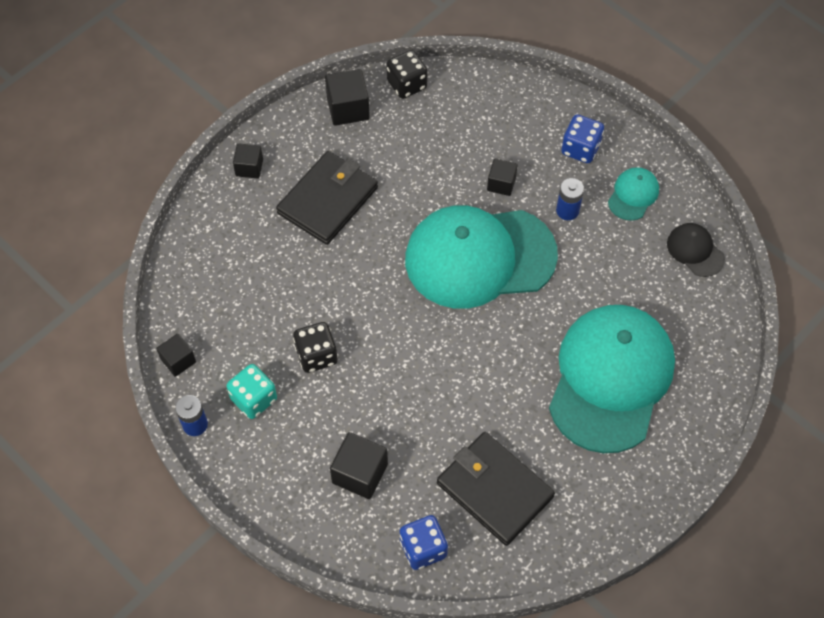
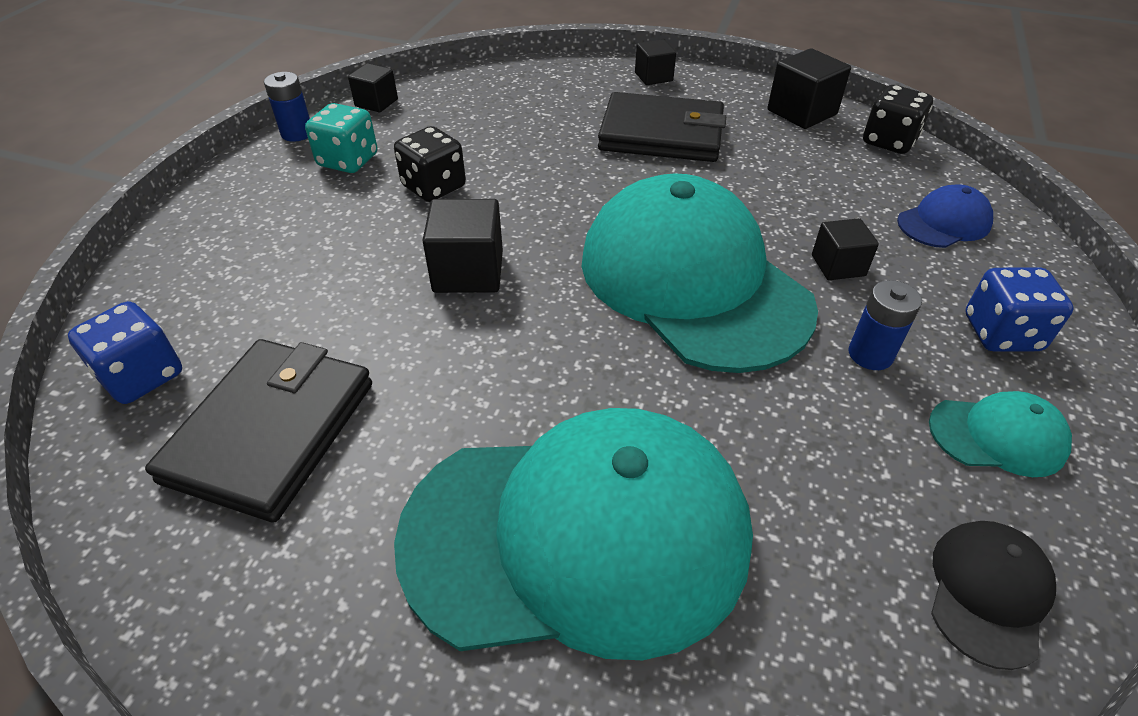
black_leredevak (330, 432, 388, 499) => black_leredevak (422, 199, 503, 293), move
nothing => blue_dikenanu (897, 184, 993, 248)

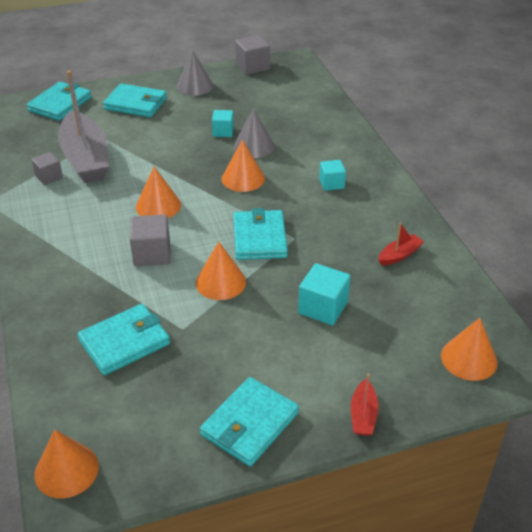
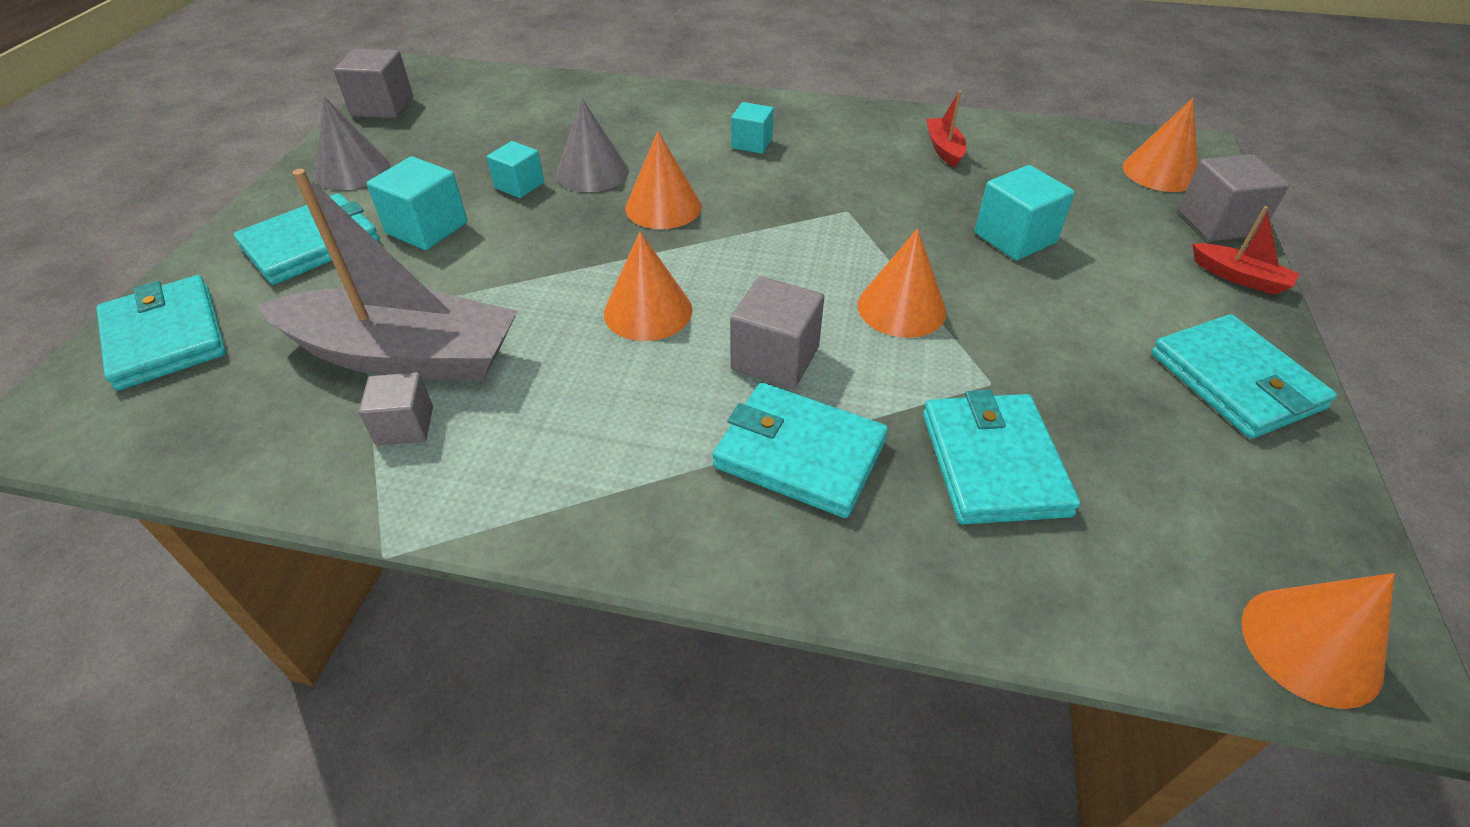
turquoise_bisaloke (233, 208, 288, 260) => turquoise_bisaloke (712, 382, 888, 518), move
nothing => grey_leredevak (1178, 154, 1290, 241)
nothing => turquoise_leredevak (367, 156, 467, 250)

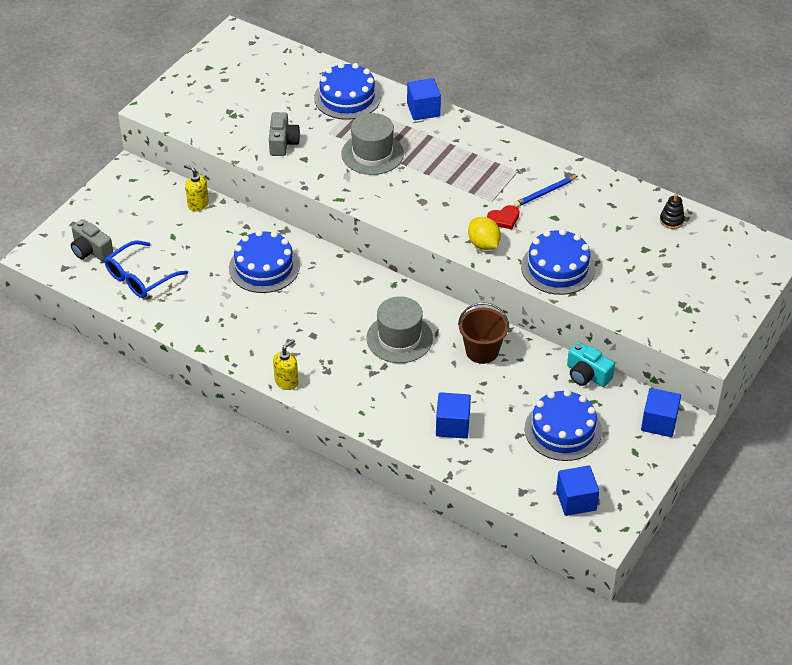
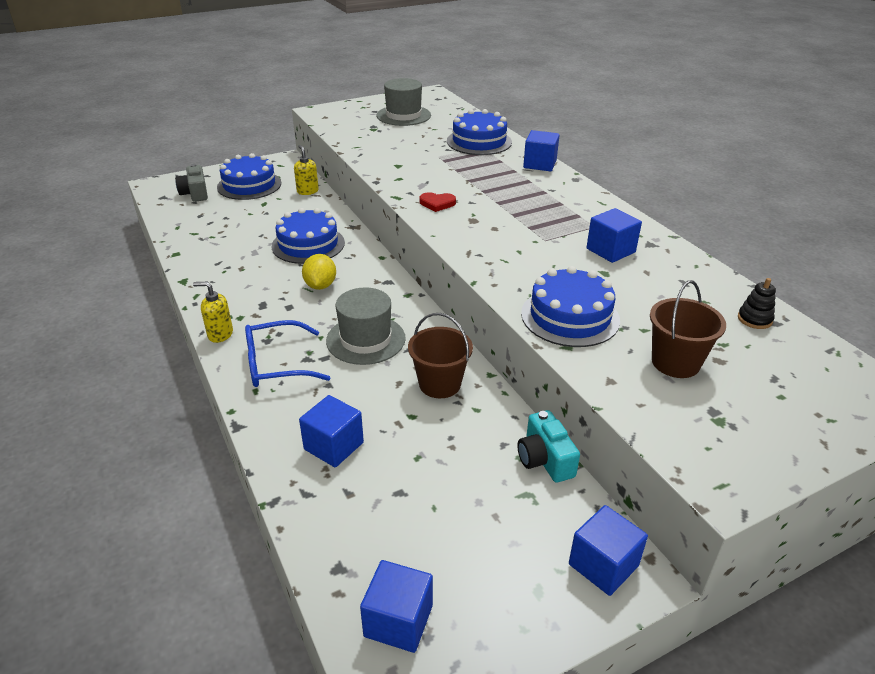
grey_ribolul (269, 112, 300, 156) => nothing
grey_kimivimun (341, 113, 404, 175) => grey_kimivimun (376, 78, 431, 126), move
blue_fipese (514, 176, 577, 207) => blue_leredevak (586, 208, 642, 263)
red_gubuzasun (487, 205, 520, 229) => red_gubuzasun (419, 192, 456, 212), move
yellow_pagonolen (468, 217, 501, 250) => yellow_pagonolen (302, 254, 336, 290), move
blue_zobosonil (104, 240, 188, 298) => blue_zobosonil (245, 320, 330, 387), move
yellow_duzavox (273, 339, 298, 390) => yellow_duzavox (193, 282, 233, 343), 150 degrees counterclockwise
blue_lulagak (525, 389, 602, 461) => blue_lulagak (217, 153, 281, 200), move
nothing => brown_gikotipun (650, 280, 726, 378)

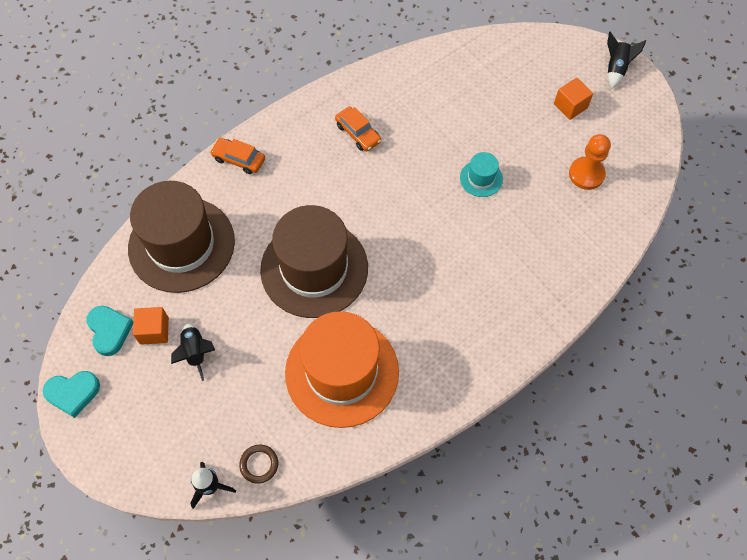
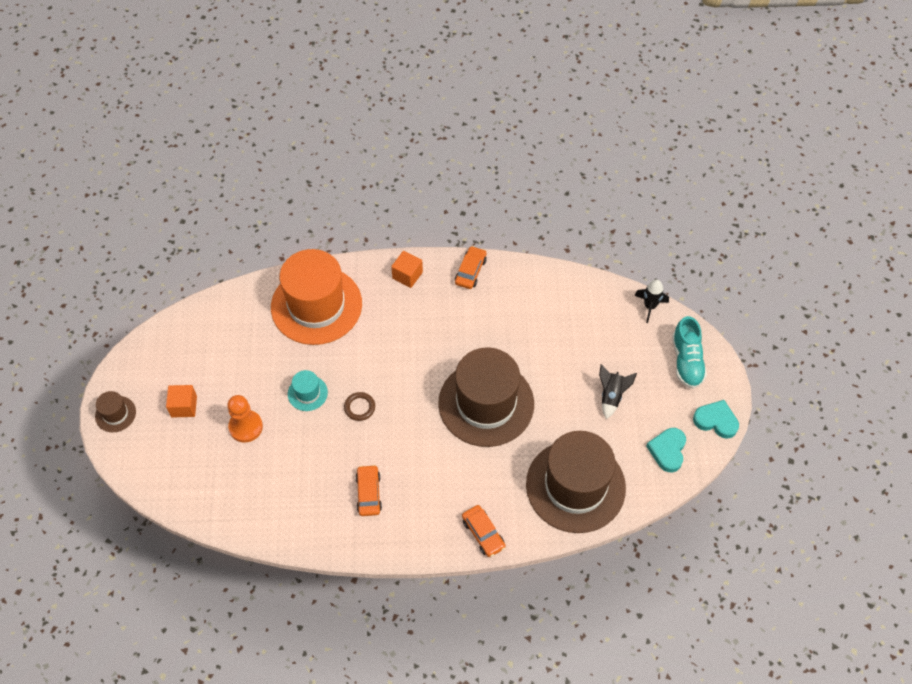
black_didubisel (607, 32, 646, 89) => brown_kimivimun (95, 391, 136, 432)
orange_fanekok (569, 134, 611, 190) => orange_fanekok (227, 395, 263, 443), move
orange_leredevak (133, 307, 169, 345) => orange_leredevak (391, 251, 423, 288), move
orange_kimivimun (285, 311, 399, 428) => orange_kimivimun (271, 249, 362, 345), move
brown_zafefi (239, 445, 278, 484) => brown_zafefi (344, 392, 375, 421), move
nothing => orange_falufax (455, 246, 487, 289)
nothing => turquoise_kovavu (672, 316, 707, 389)

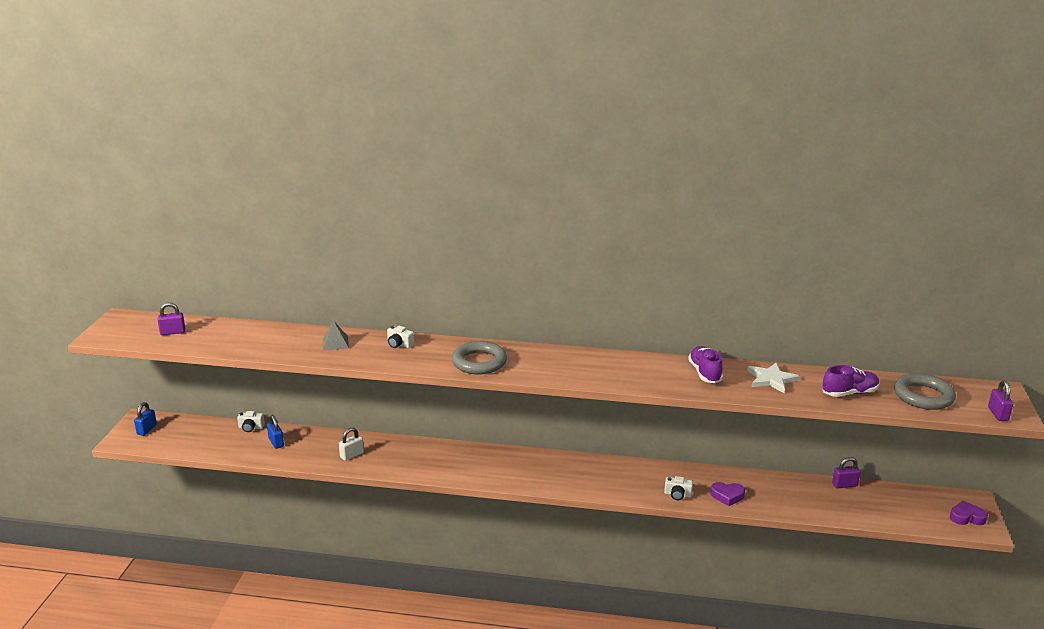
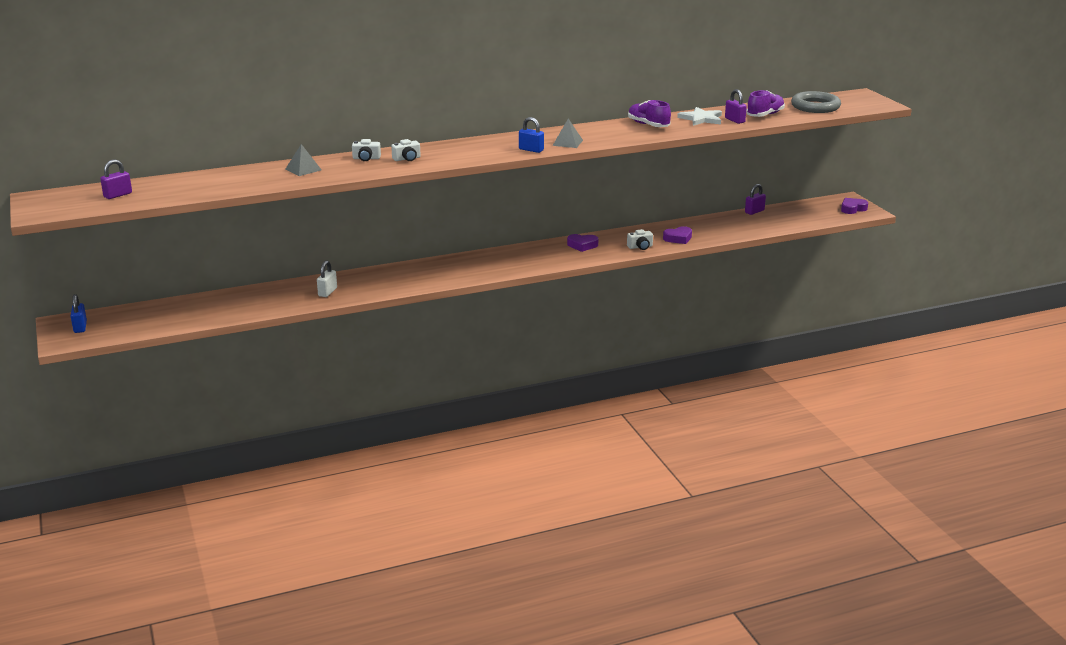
grey_zafefi (452, 341, 507, 375) => nothing
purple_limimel (988, 380, 1013, 421) => purple_limimel (725, 89, 747, 124), move
white_ribolul (237, 411, 265, 432) => white_ribolul (391, 139, 421, 161), move
blue_limimel (267, 415, 284, 449) => blue_limimel (519, 117, 544, 153), move
nothing => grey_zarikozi (553, 119, 583, 148)
nothing => purple_gubuzasun (567, 234, 598, 252)

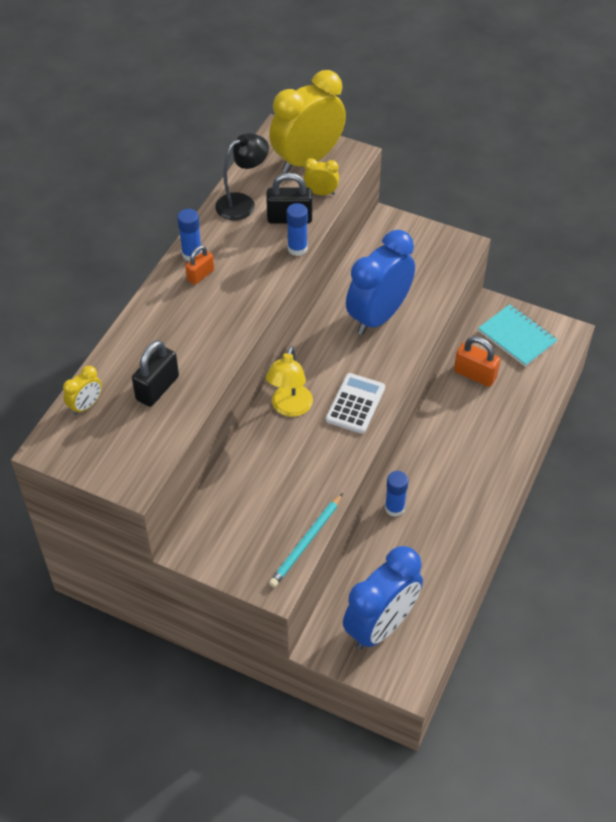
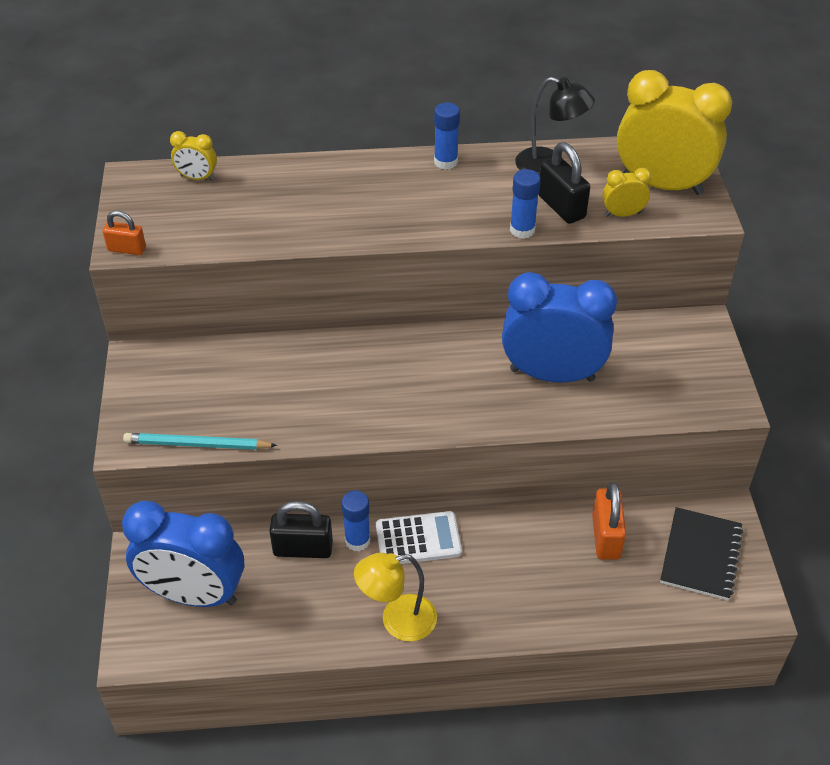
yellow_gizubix (303, 158, 339, 195) => yellow_gizubix (602, 168, 651, 217), 75 degrees counterclockwise
orange_limimel (185, 245, 214, 285) => orange_limimel (103, 210, 146, 255), move
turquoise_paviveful (478, 304, 558, 367) => black_paviveful (660, 507, 743, 600)
black_limimel (132, 340, 179, 407) => black_limimel (269, 501, 333, 558), move
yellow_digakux (266, 346, 313, 417) => yellow_digakux (354, 553, 437, 642), move
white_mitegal (326, 373, 385, 434) => white_mitegal (376, 511, 462, 564), move

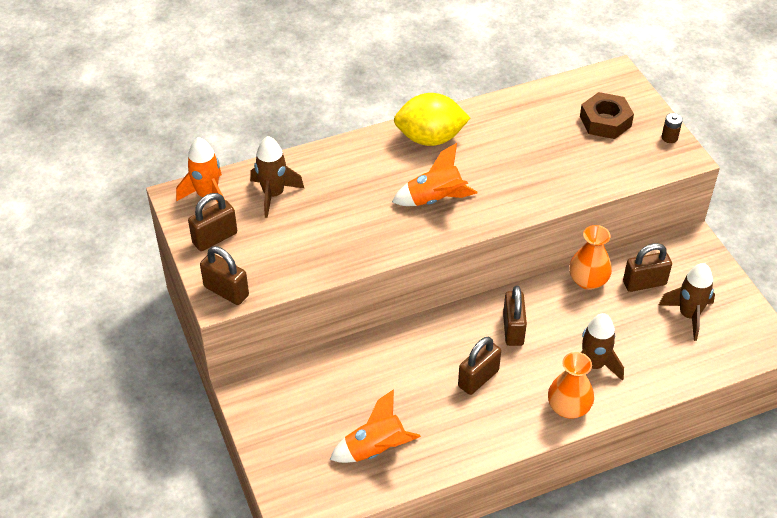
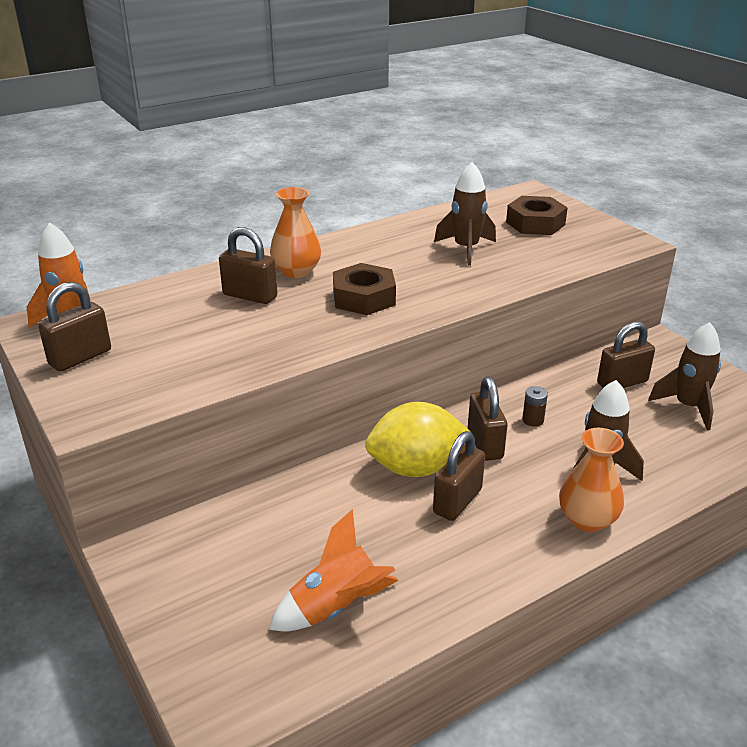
yellow_pagonolen (394, 93, 470, 146) => yellow_pagonolen (365, 402, 470, 477), move
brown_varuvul (662, 113, 683, 143) => brown_varuvul (522, 386, 548, 427), move
brown_didubisel (250, 136, 304, 218) => brown_didubisel (434, 162, 496, 265), move
orange_didubisel (392, 143, 477, 206) => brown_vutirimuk (333, 263, 396, 315)
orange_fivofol (569, 225, 612, 290) => orange_fivofol (270, 187, 321, 278), move
brown_limimel (200, 246, 249, 305) => brown_limimel (219, 227, 278, 304), move

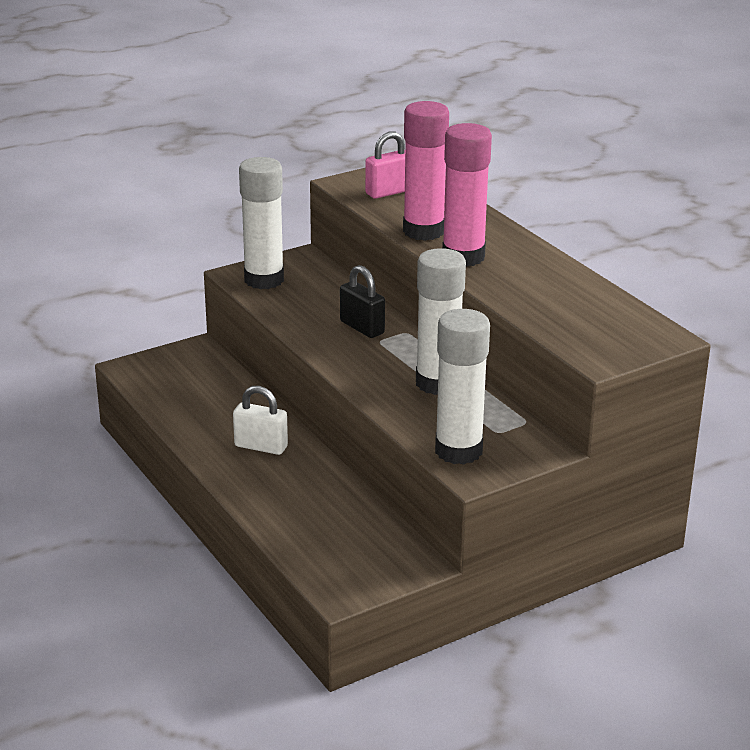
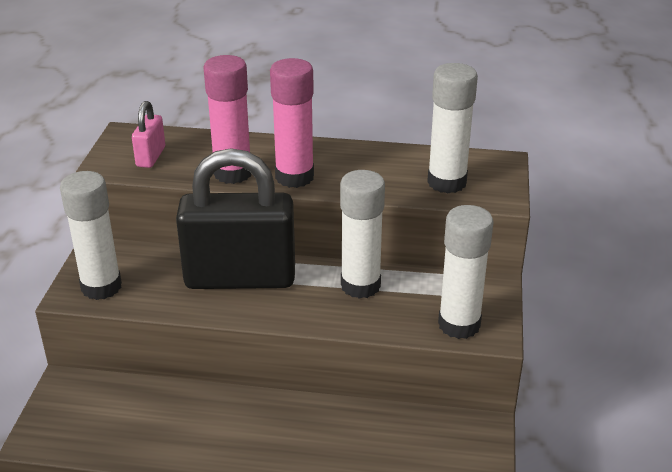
black_limimel (340, 265, 385, 338) => black_limimel (176, 148, 295, 289), x2.31
white_limimel (233, 386, 288, 455) => nothing
nothing => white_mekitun (427, 63, 478, 193)

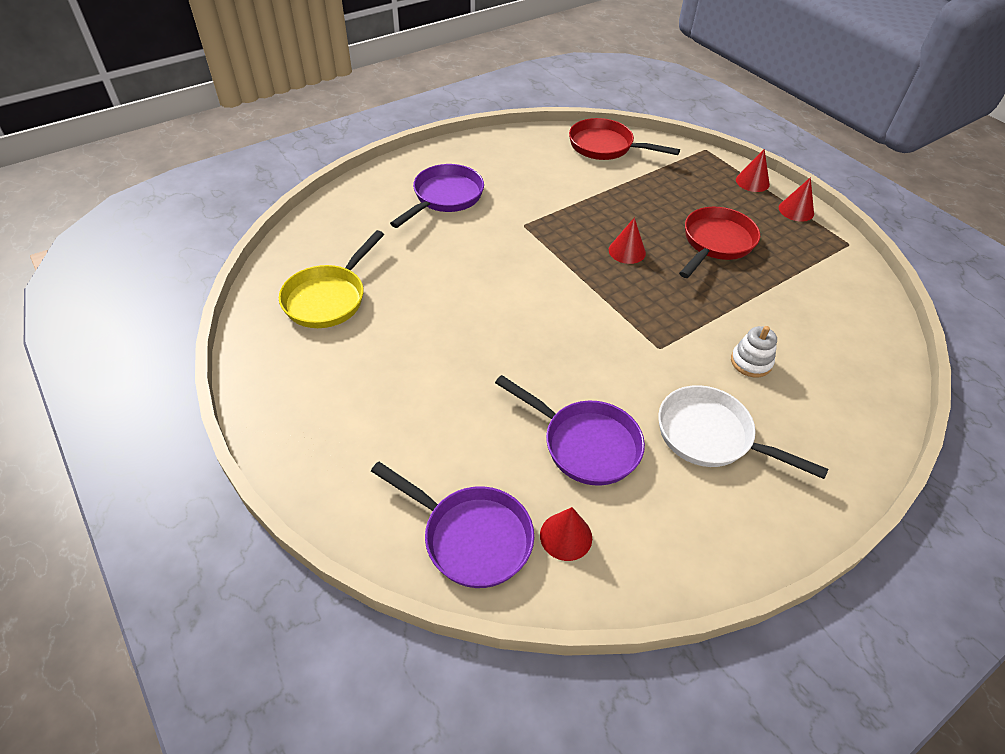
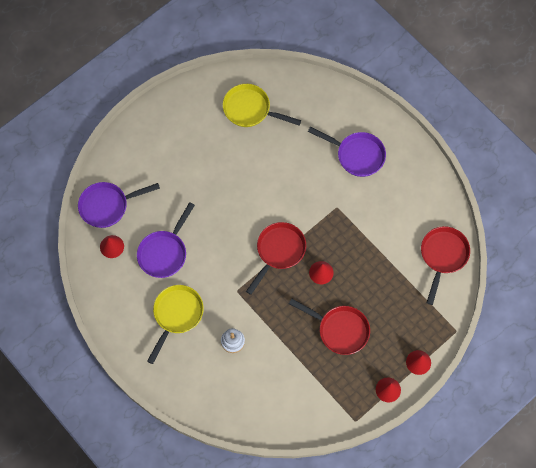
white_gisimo (658, 385, 828, 479) => yellow_gisimo (147, 285, 204, 364)
purple_gisimo (371, 461, 534, 588) => purple_gisimo (78, 182, 160, 228), 45 degrees clockwise
nothing => red_gisimo (246, 222, 306, 295)

